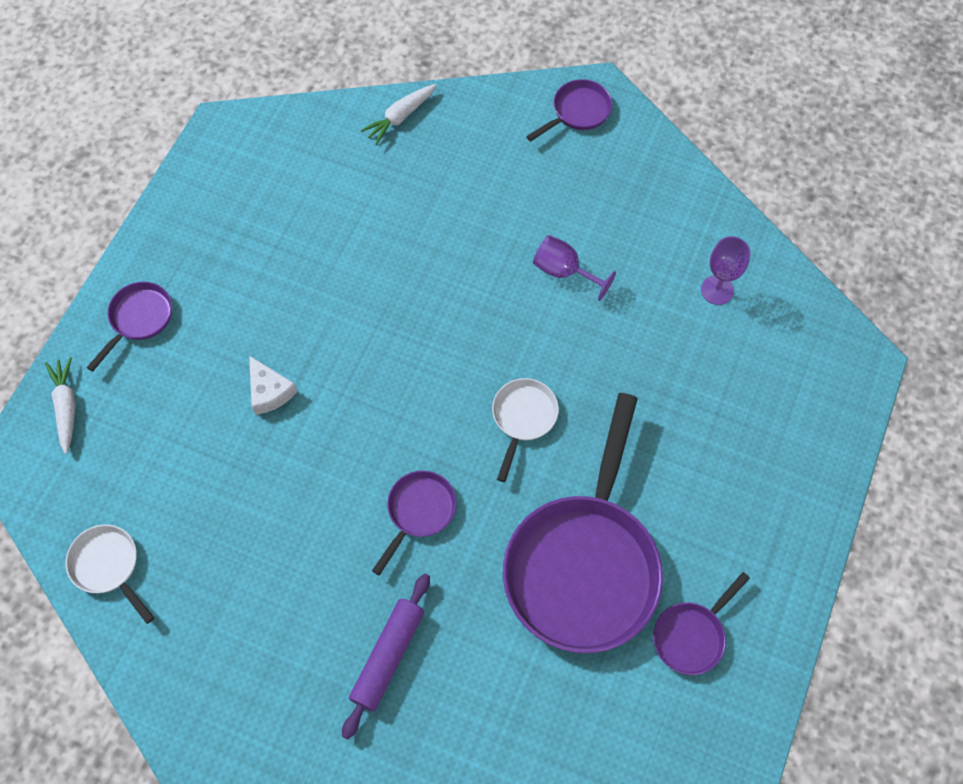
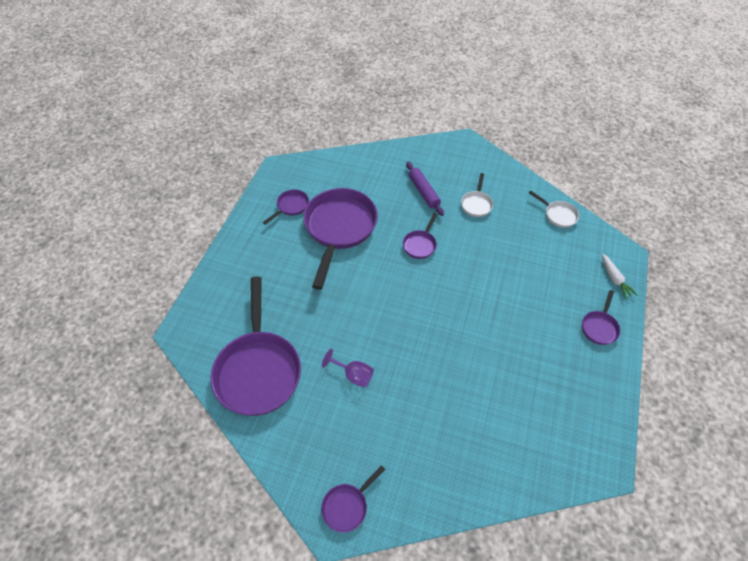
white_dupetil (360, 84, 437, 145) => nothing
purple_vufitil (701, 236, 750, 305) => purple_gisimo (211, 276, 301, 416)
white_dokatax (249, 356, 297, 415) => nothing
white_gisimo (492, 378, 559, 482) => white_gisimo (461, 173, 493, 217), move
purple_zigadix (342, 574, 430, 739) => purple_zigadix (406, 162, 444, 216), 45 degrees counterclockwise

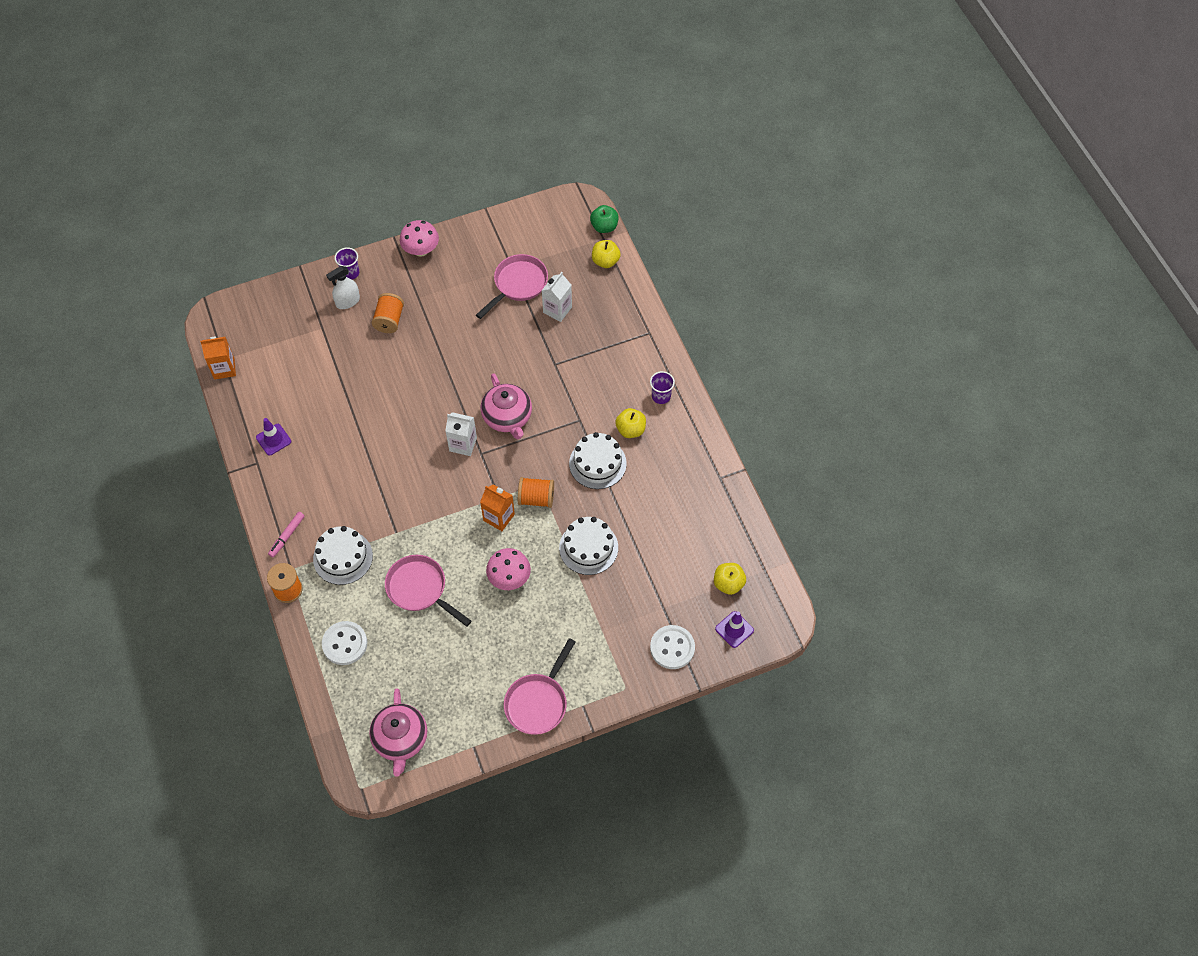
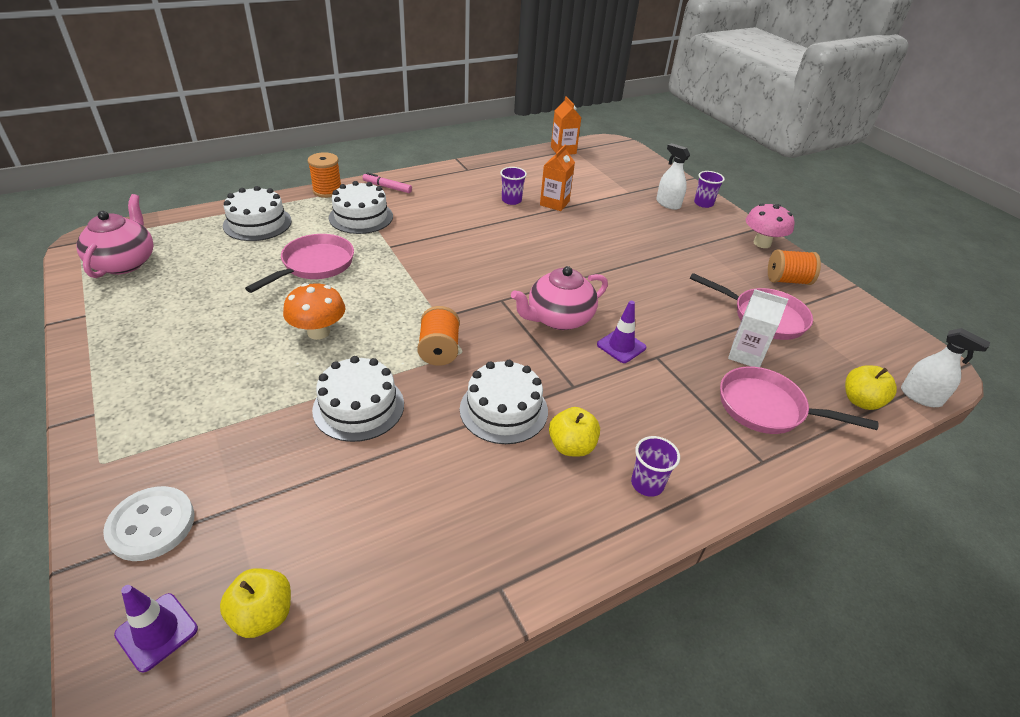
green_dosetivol (590, 205, 619, 233) => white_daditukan (901, 328, 990, 407)
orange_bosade (372, 293, 404, 333) => orange_bosade (768, 249, 821, 285), move
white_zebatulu (445, 412, 477, 456) => nothing
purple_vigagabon (256, 418, 291, 455) => purple_vigagabon (597, 301, 647, 363), move
orange_zebatulu (480, 484, 515, 531) => orange_zebatulu (540, 145, 575, 211), move
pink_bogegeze (486, 548, 531, 590) => orange_bogegeze (283, 283, 346, 340)
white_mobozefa (322, 621, 367, 665) => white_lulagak (223, 186, 292, 241)
pink_gisimo (504, 638, 575, 735) => pink_gisimo (720, 366, 879, 434), move
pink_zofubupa (369, 688, 427, 777) => pink_zofubupa (76, 194, 153, 278), 105 degrees clockwise
nothing => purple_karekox (500, 167, 527, 205)

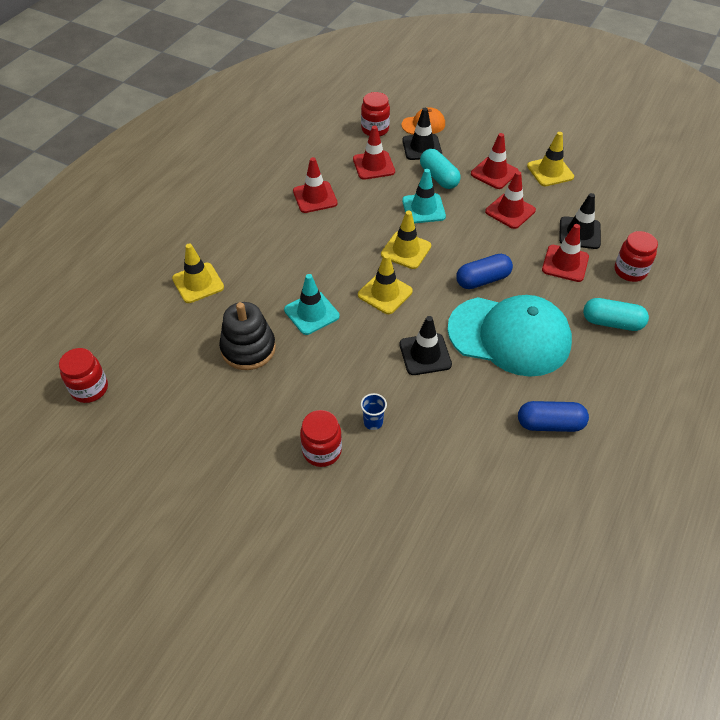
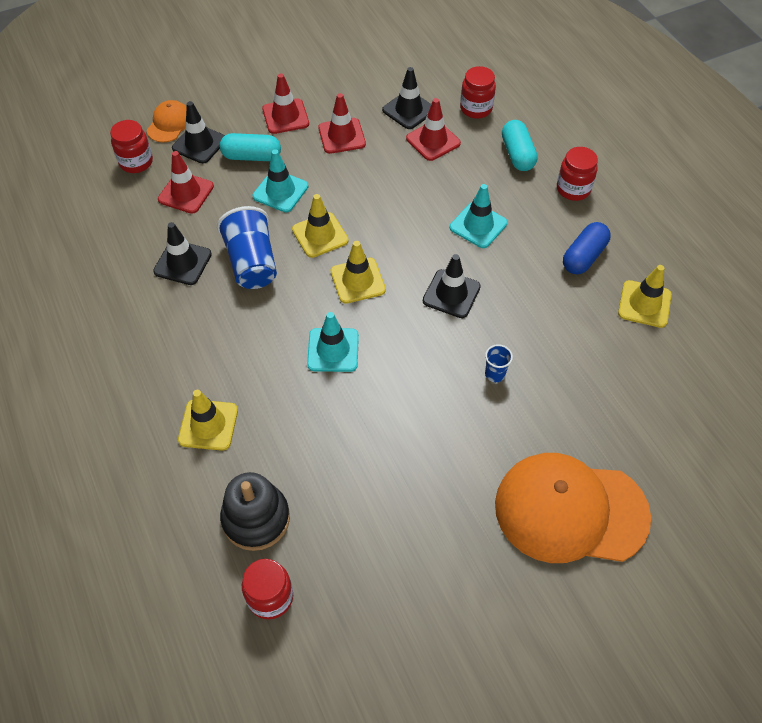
yellow_vigagabon (527, 132, 574, 186) => yellow_vigagabon (618, 265, 672, 328), move
red_vigagabon (293, 157, 338, 213) => black_vigagabon (153, 222, 212, 285)
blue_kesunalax (456, 254, 513, 289) => nothing
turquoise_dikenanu (447, 295, 572, 377) => turquoise_vigagabon (450, 184, 508, 248)
turquoise_kesunalax (583, 298, 649, 331) => turquoise_kesunalax (502, 120, 538, 171), 60 degrees counterclockwise
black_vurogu (219, 302, 276, 370) => black_vurogu (220, 472, 290, 551), move
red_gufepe (300, 410, 342, 467) => red_gufepe (557, 147, 598, 201), move
nothing => blue_karekox (217, 206, 277, 289)
nothing => orange_dikenanu (495, 453, 651, 563)

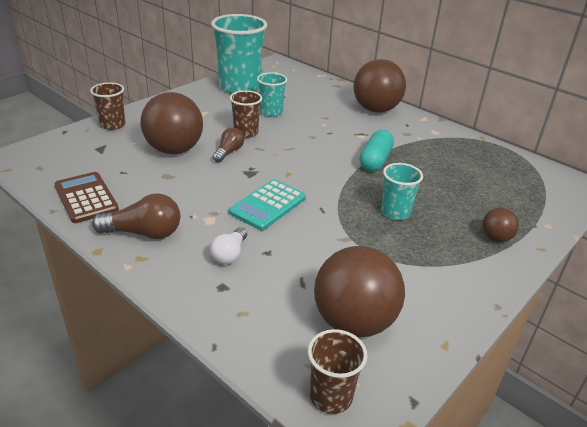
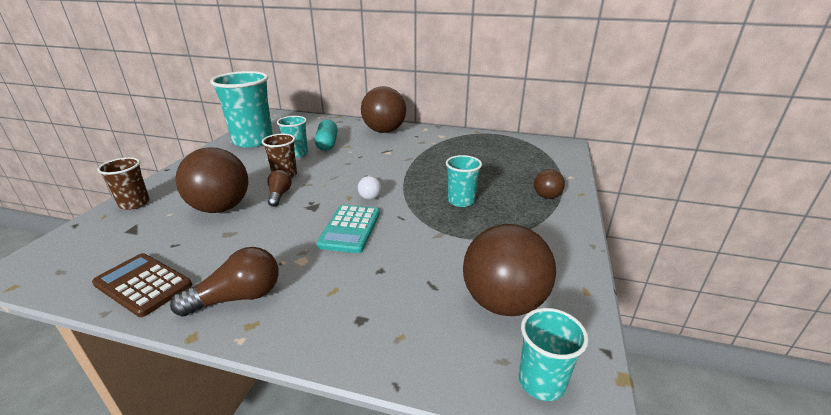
turquoise_kesunalax (359, 130, 394, 171) => turquoise_kesunalax (315, 120, 338, 151), move
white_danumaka (210, 227, 247, 265) => white_danumaka (358, 175, 381, 200), move
brown_karekox (308, 329, 367, 414) => turquoise_karekox (519, 308, 588, 401)

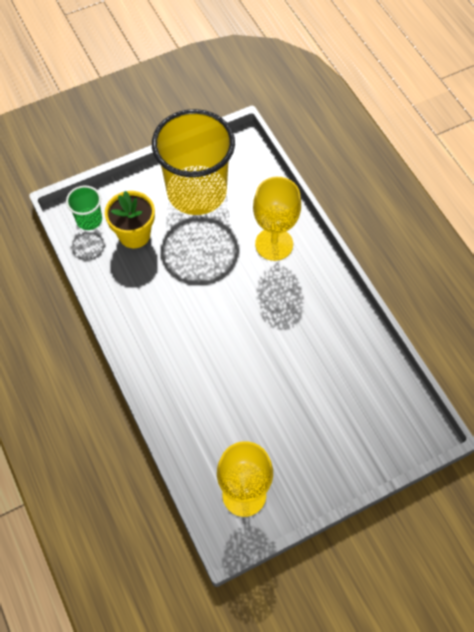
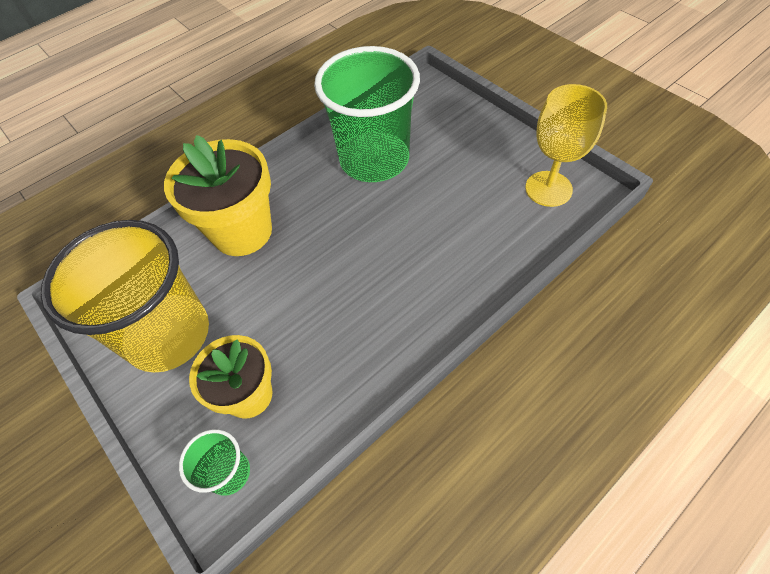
yellow_vufitil (253, 177, 301, 261) => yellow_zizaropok (164, 135, 272, 256)
nothing => green_karekox (314, 46, 420, 182)

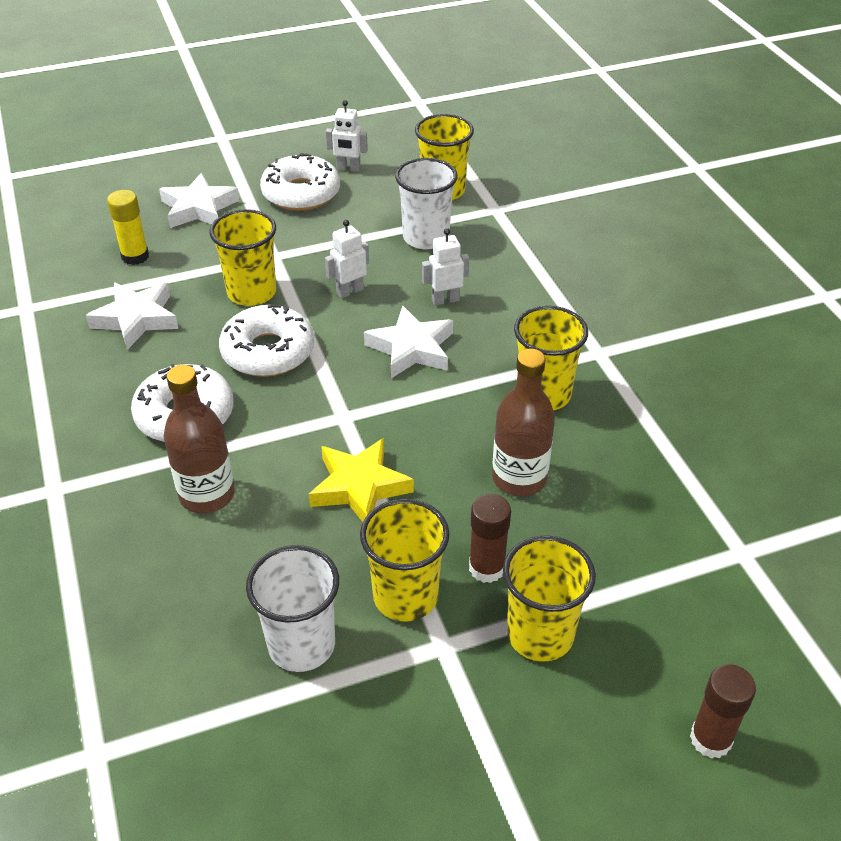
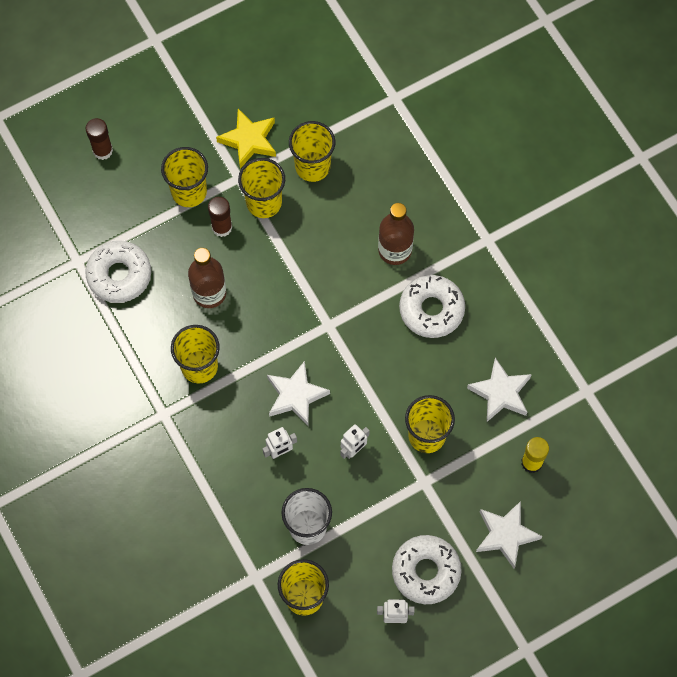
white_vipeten (219, 304, 314, 377) => white_vipeten (85, 241, 151, 303), move
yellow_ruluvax (309, 438, 414, 522) => yellow_ruluvax (216, 109, 276, 169), move
white_karekox (246, 545, 339, 672) => yellow_karekox (289, 121, 335, 182)

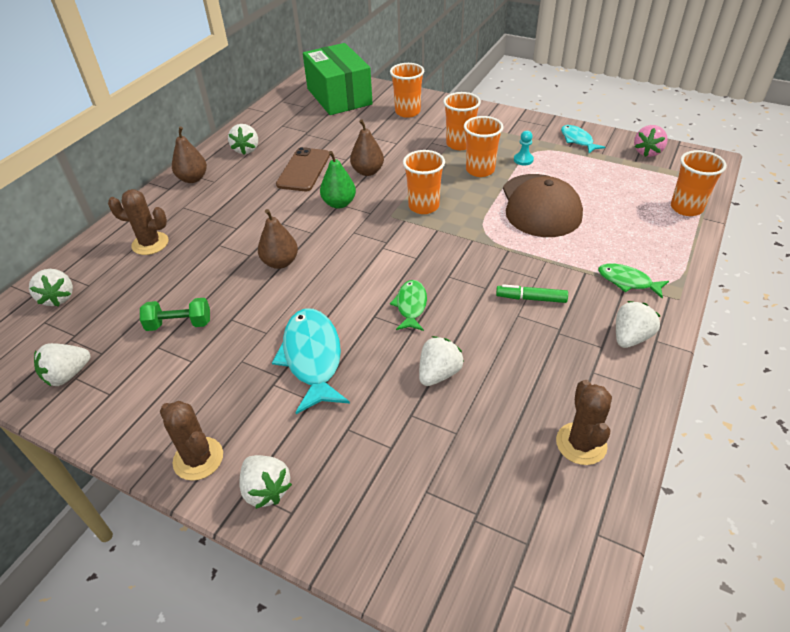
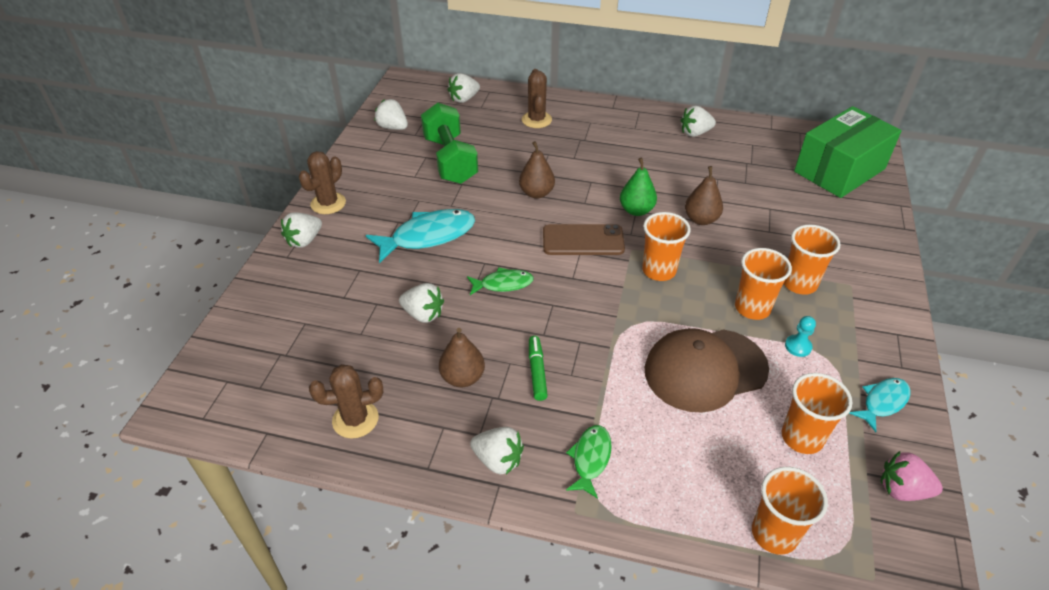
orange_karekox (390, 63, 424, 118) => orange_karekox (782, 373, 852, 454), move
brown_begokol (172, 127, 207, 183) => brown_begokol (439, 328, 485, 387), move
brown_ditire (276, 147, 330, 191) => brown_ditire (543, 224, 625, 255), move
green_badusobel (140, 298, 210, 331) => green_badusobel (421, 103, 478, 184), x1.81

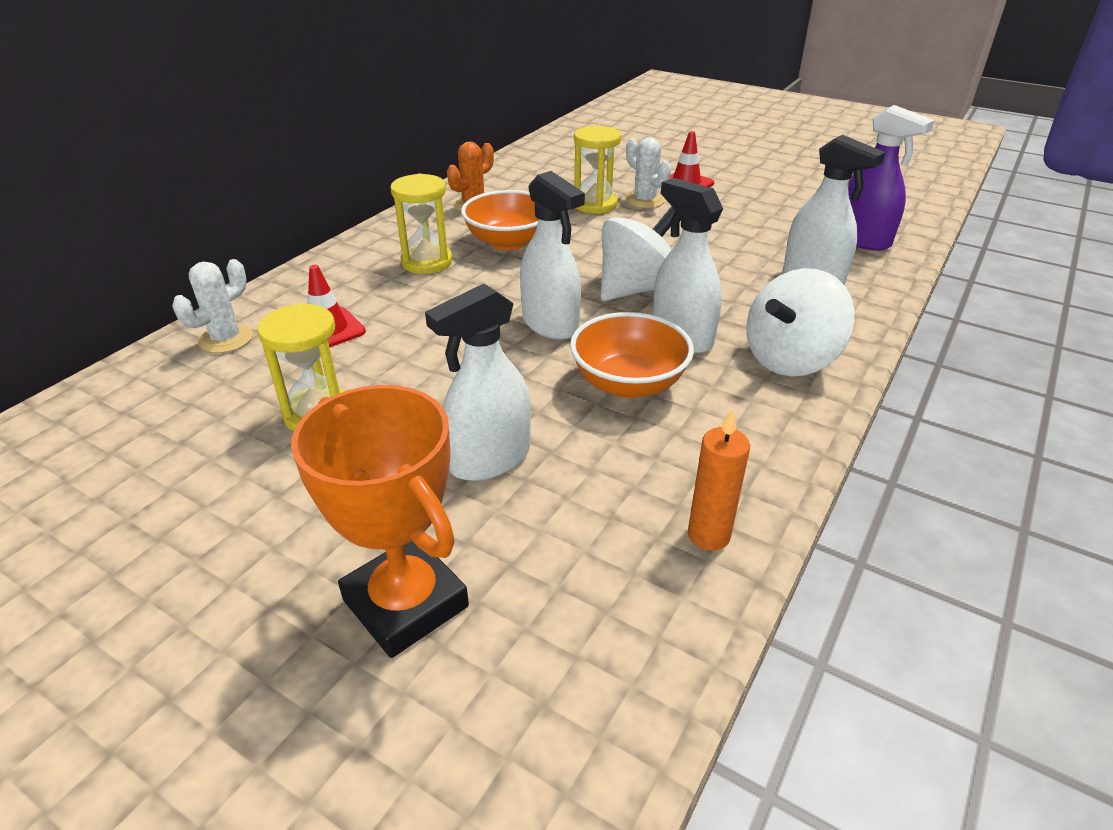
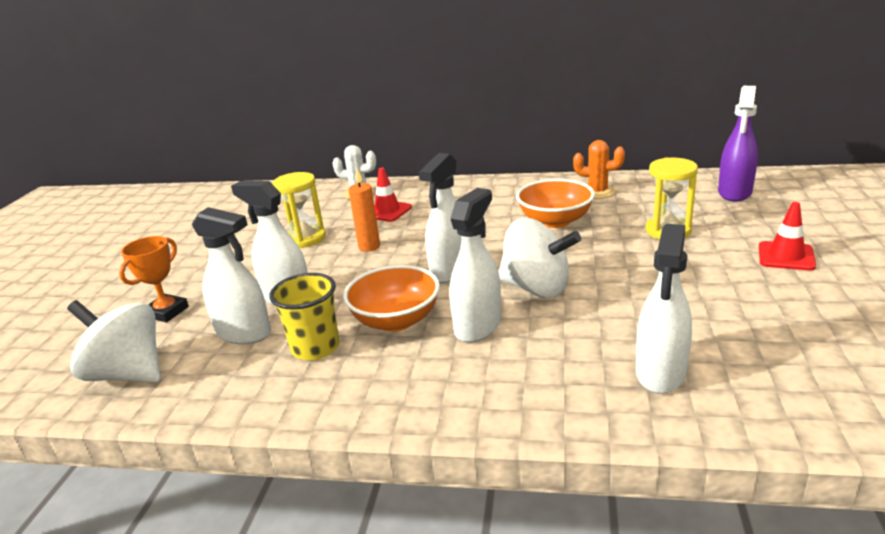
purple_daditukan (848, 105, 935, 251) => purple_daditukan (718, 86, 758, 202), move
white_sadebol (626, 137, 671, 208) => nothing
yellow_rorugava (390, 173, 453, 274) => nothing
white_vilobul (747, 268, 855, 376) => white_vilobul (67, 300, 161, 383), move
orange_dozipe (291, 385, 469, 658) => orange_dozipe (119, 236, 189, 323), x0.62
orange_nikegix (688, 409, 750, 551) => orange_nikegix (349, 169, 380, 252), move
nothing => white_daditukan (192, 207, 271, 344)
nothing => yellow_karekox (269, 273, 339, 360)

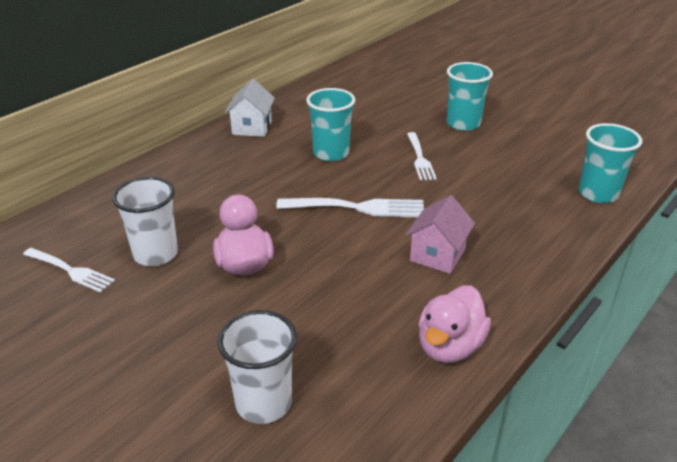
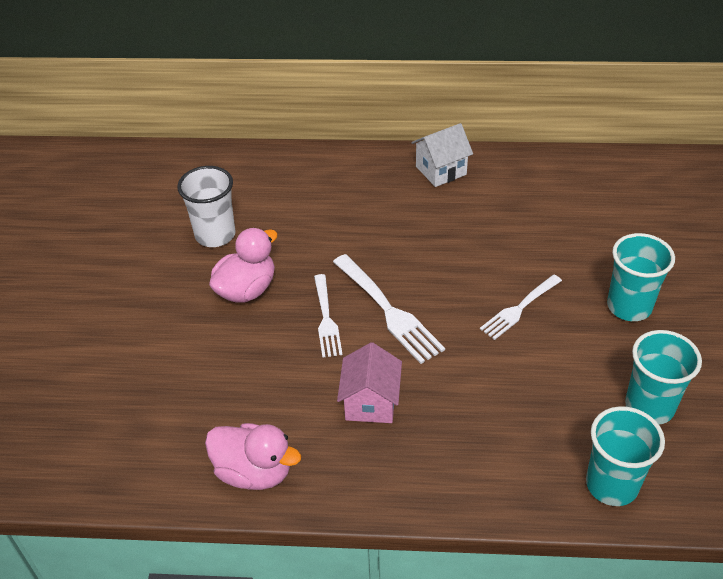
turquoise_karekox (306, 88, 355, 162) => turquoise_karekox (625, 330, 702, 425), move
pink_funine (406, 195, 475, 274) => pink_funine (337, 342, 402, 423), 75 degrees counterclockwise
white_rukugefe (23, 248, 115, 293) => white_rukugefe (314, 274, 343, 358), move
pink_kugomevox (418, 285, 491, 363) => pink_kugomevox (205, 423, 301, 490), 150 degrees counterclockwise
white_karekox (218, 310, 297, 424) => nothing

